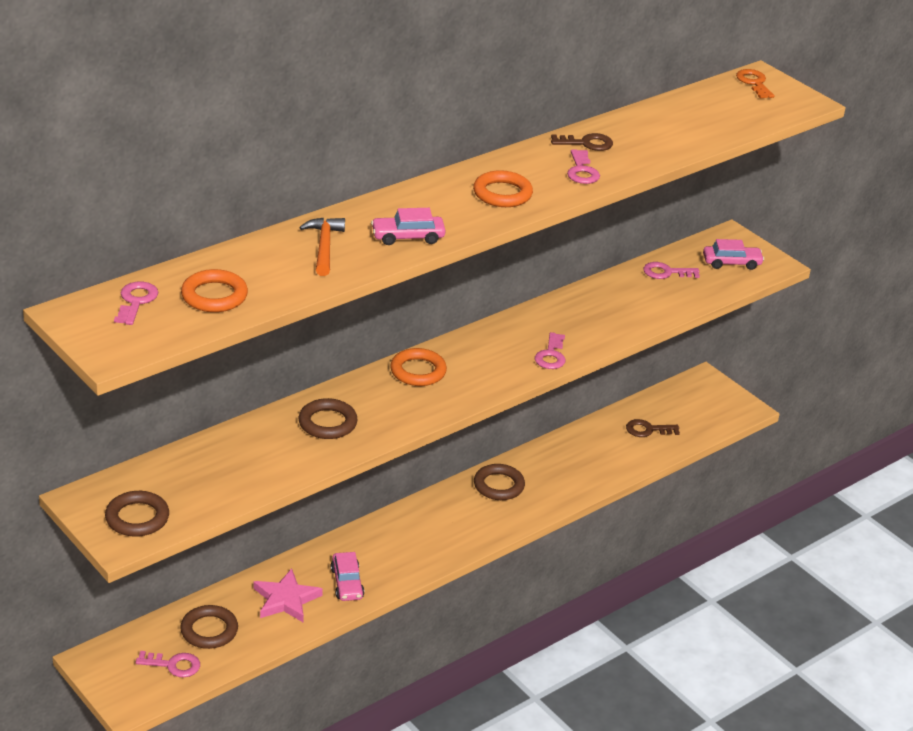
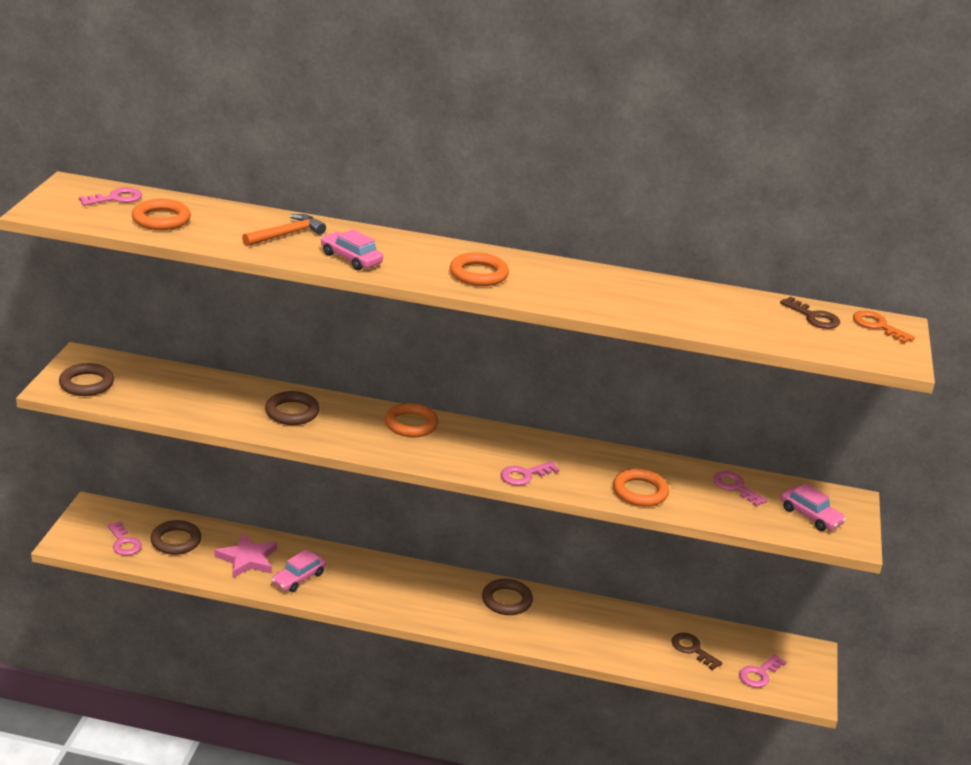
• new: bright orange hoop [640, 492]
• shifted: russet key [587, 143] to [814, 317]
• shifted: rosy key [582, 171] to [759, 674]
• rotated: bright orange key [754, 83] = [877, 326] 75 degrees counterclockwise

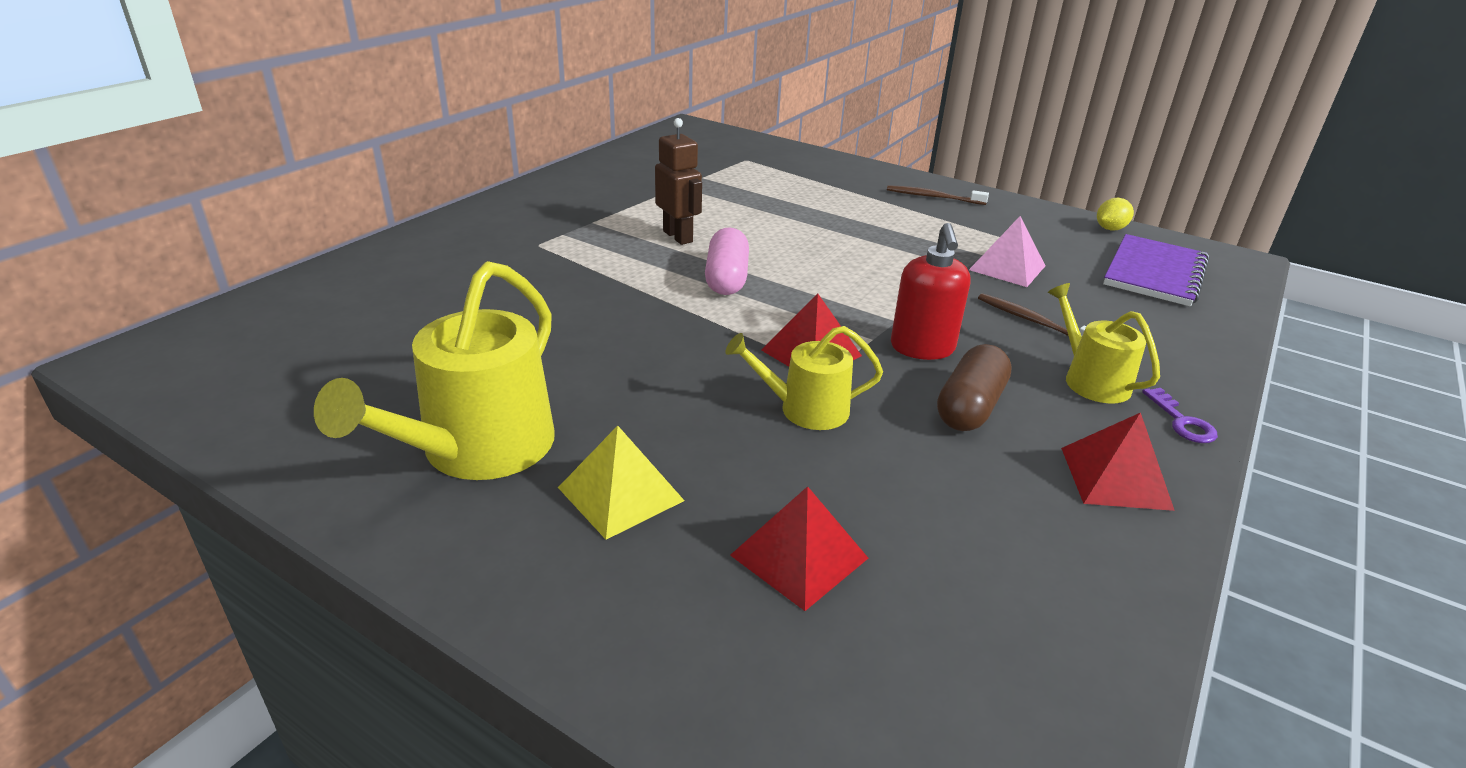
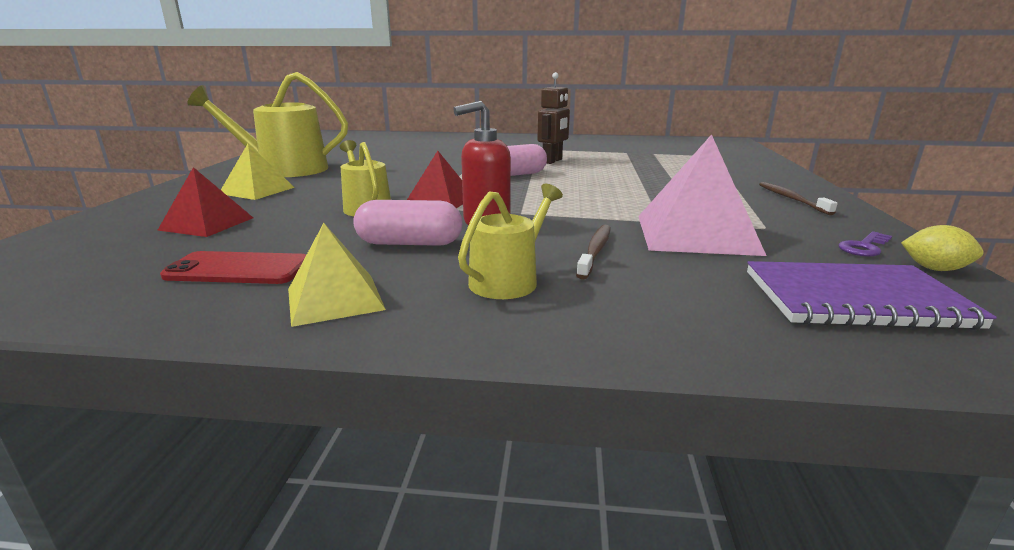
• new: crimson smartphone [238, 269]
• shifted: purple key [1182, 421] to [864, 247]
• repainted: russet pill shape [970, 407] to rosy pill shape [409, 243]
• repainted: crimson pyramid shape [1115, 478] to yellow pyramid shape [334, 299]
• scaled: rosy pyramid shape [1007, 267] = [696, 234] x1.62

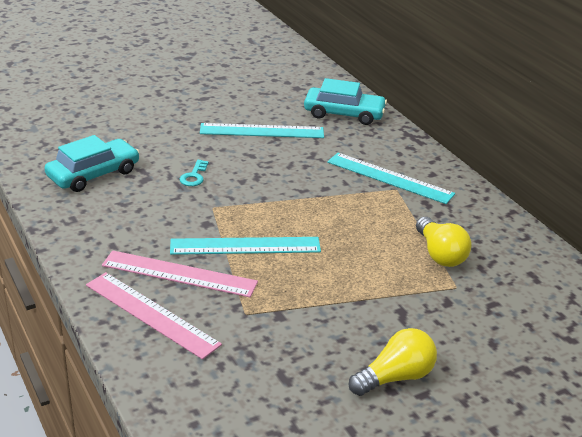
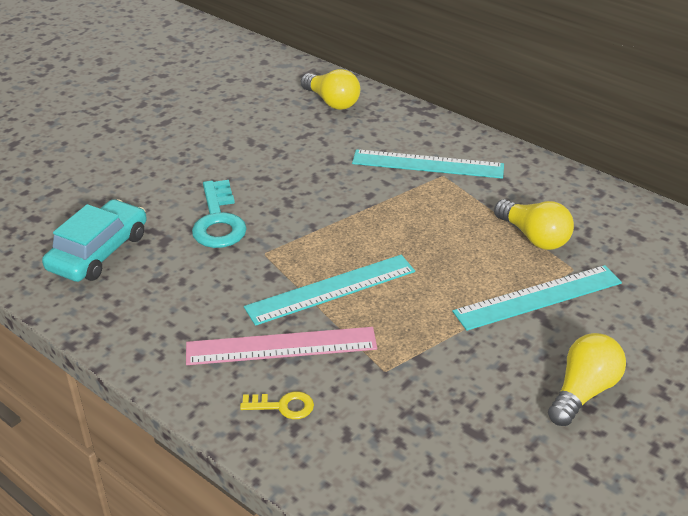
• shifted: turquoise straightedge [262, 131] to [538, 297]
• swapped: rosy straightedge [151, 314] to yellow key [283, 406]
• swapped: turquoise automobile [344, 114] to yellow light bulb [332, 102]
• scaled: turquoise key [194, 176] = [218, 221] x1.86

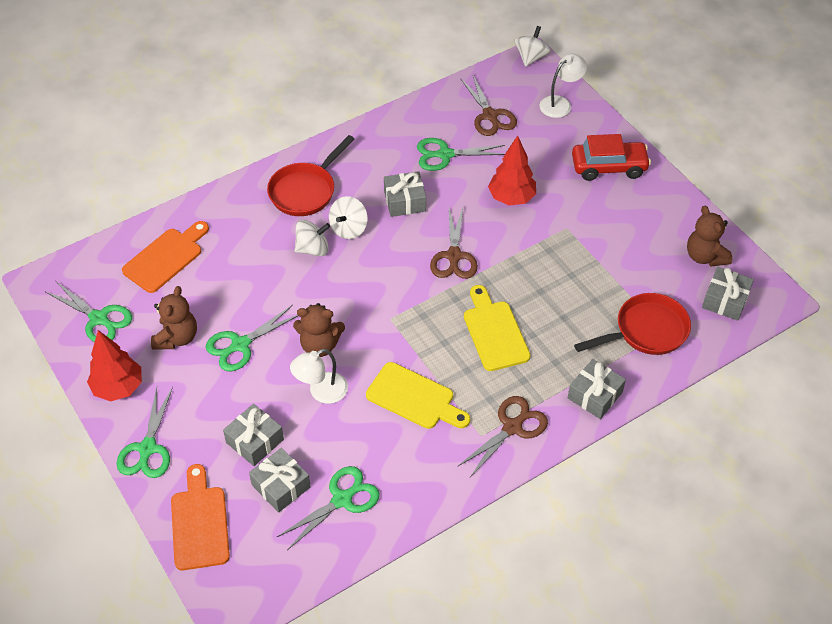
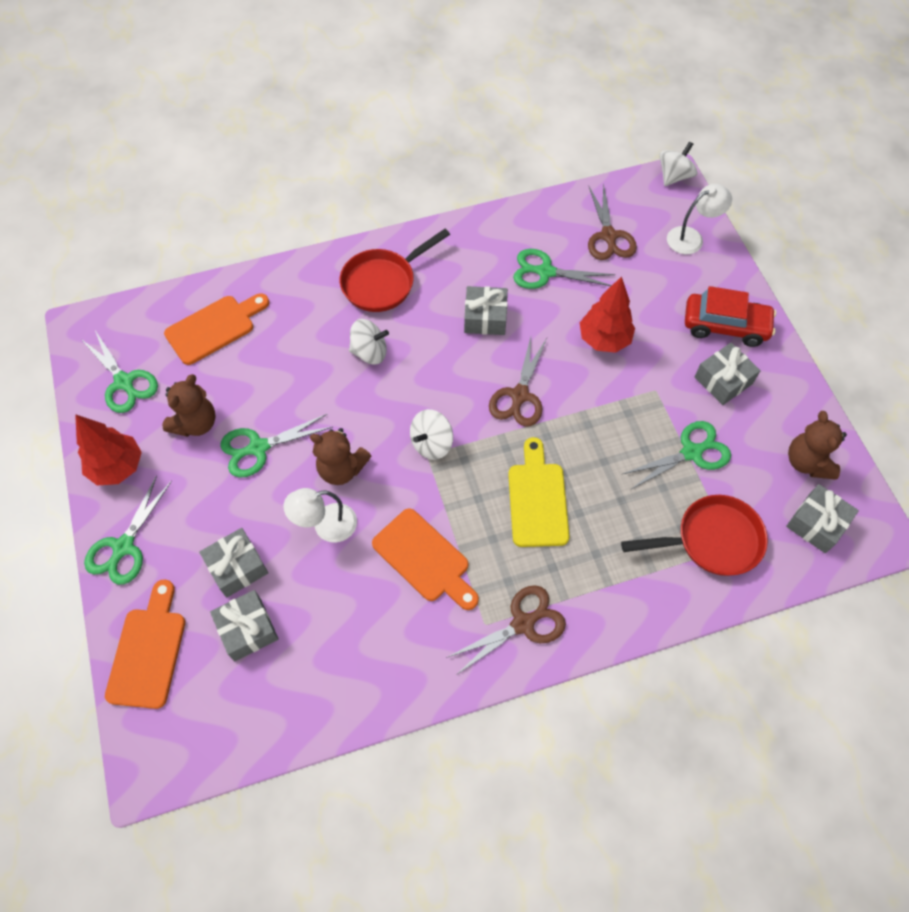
• shifted: leaf-green shears [342, 499] to [691, 452]
• shifted: pure white toy top [348, 228] to [431, 443]
• shifted: grey gift [595, 395] to [723, 380]
• repainted: yellow bread board [414, 398] to bright orange bread board [424, 559]

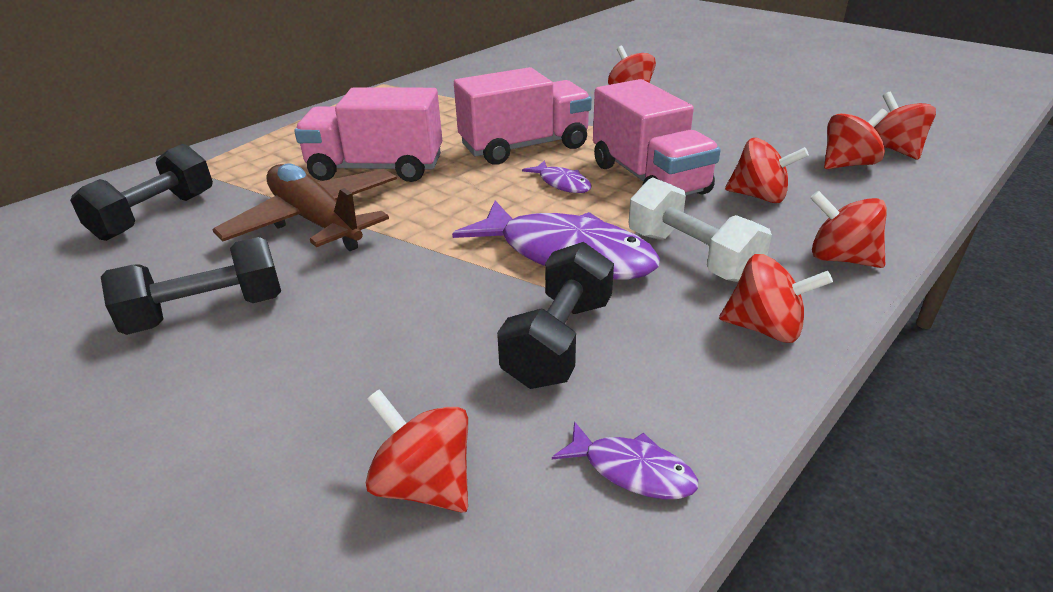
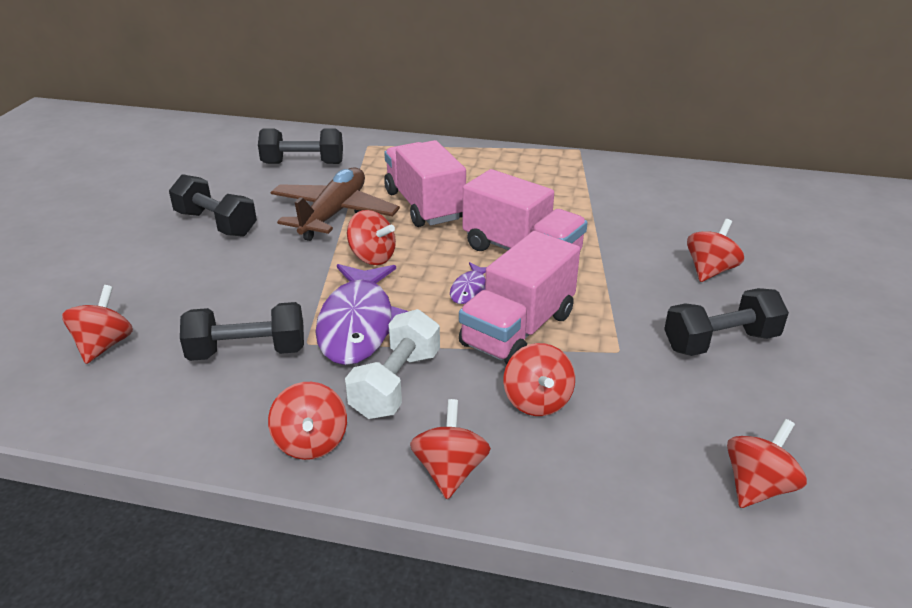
• gone: purple fish [632, 470]
• new: jet-black hand weight [720, 342]
• shifted: crimson toy top [847, 164] to [372, 257]

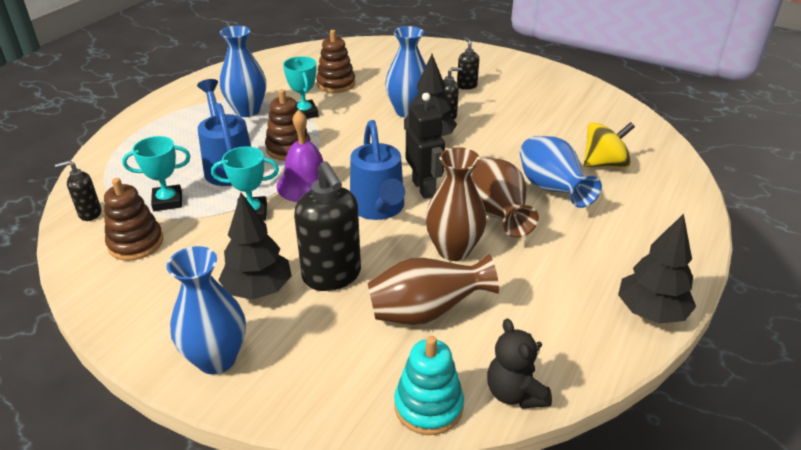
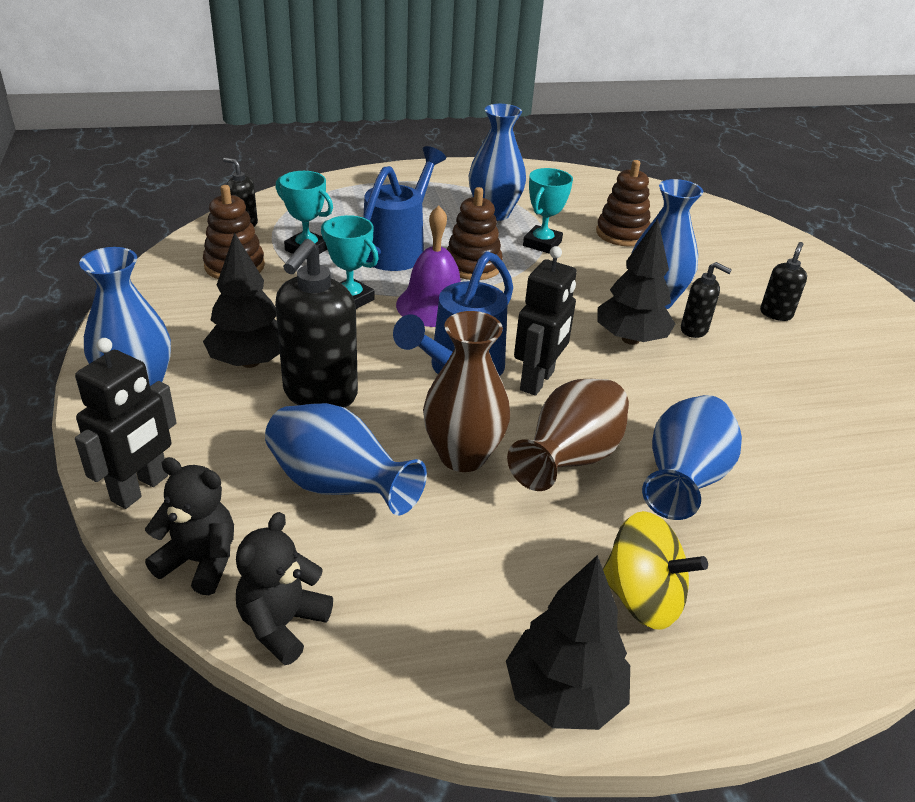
• new: jet-black robot figure [140, 488]
• shifted: yellow toy top [604, 164] to [642, 598]
• swapped: turquoise stacking rings [428, 406] to jet-black stuffed bear [200, 561]
• repainted: russet flower vase [426, 312] to royal blue flower vase [338, 487]

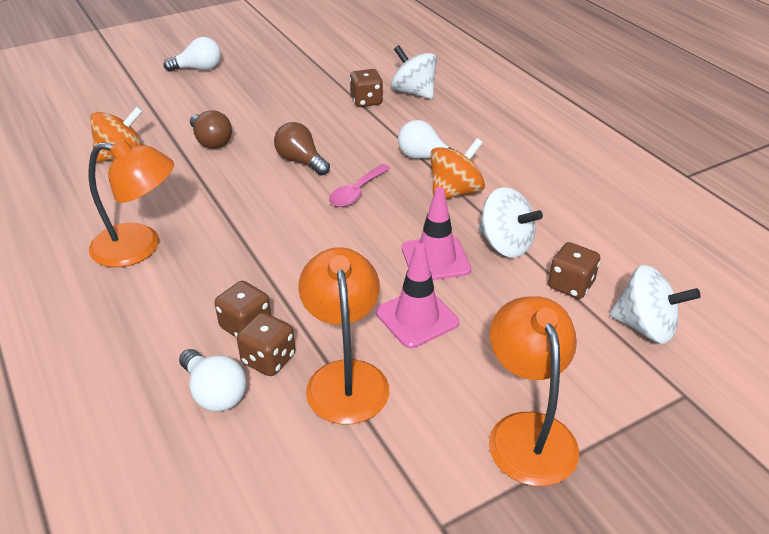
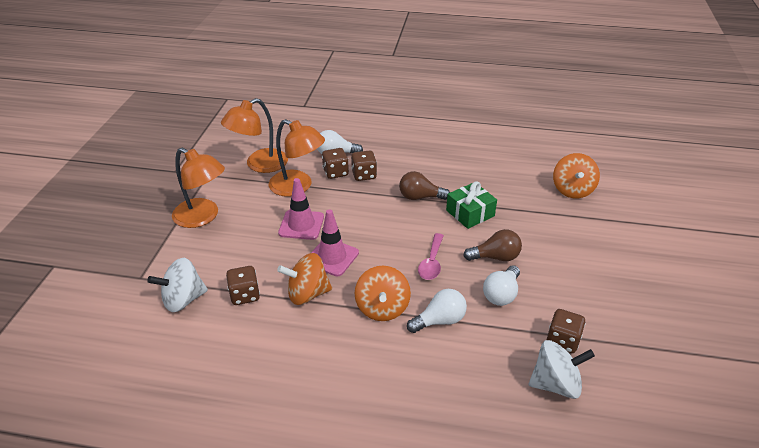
• new: leaf-green gift [470, 213]
• shifted: bright orange desk lamp [139, 247] to [259, 165]
• shifted: pure white light bulb [198, 69] to [501, 294]
• shifted: russet light bulb [211, 141] to [420, 197]
• repainted: pure white toy top [505, 244] to bright orange toy top [307, 294]
• rotated: rosy teaspoon [356, 192] = [431, 262] 150 degrees counterclockwise

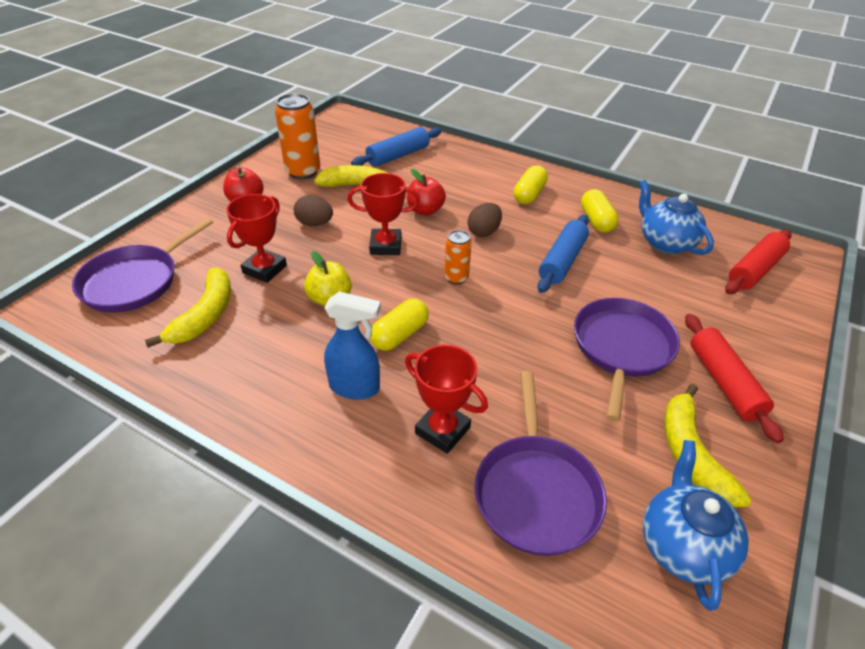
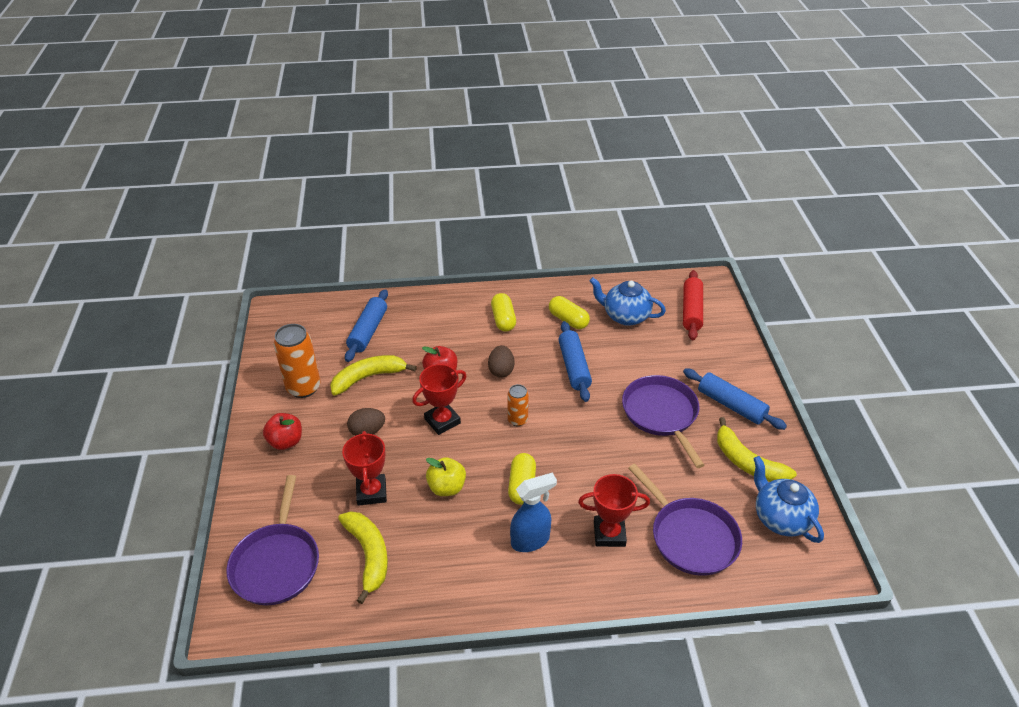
• repainted: crimson dough roller [724, 382] to royal blue dough roller [731, 405]

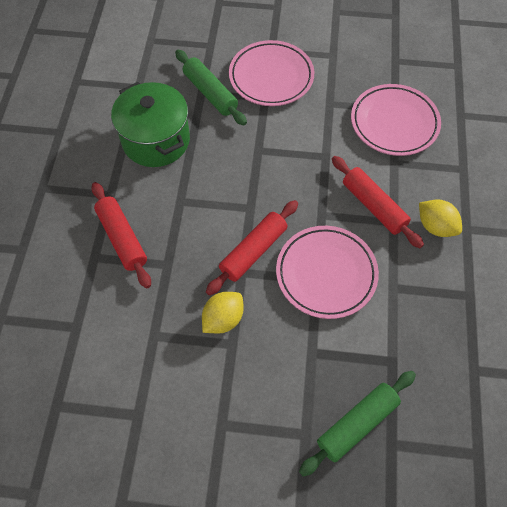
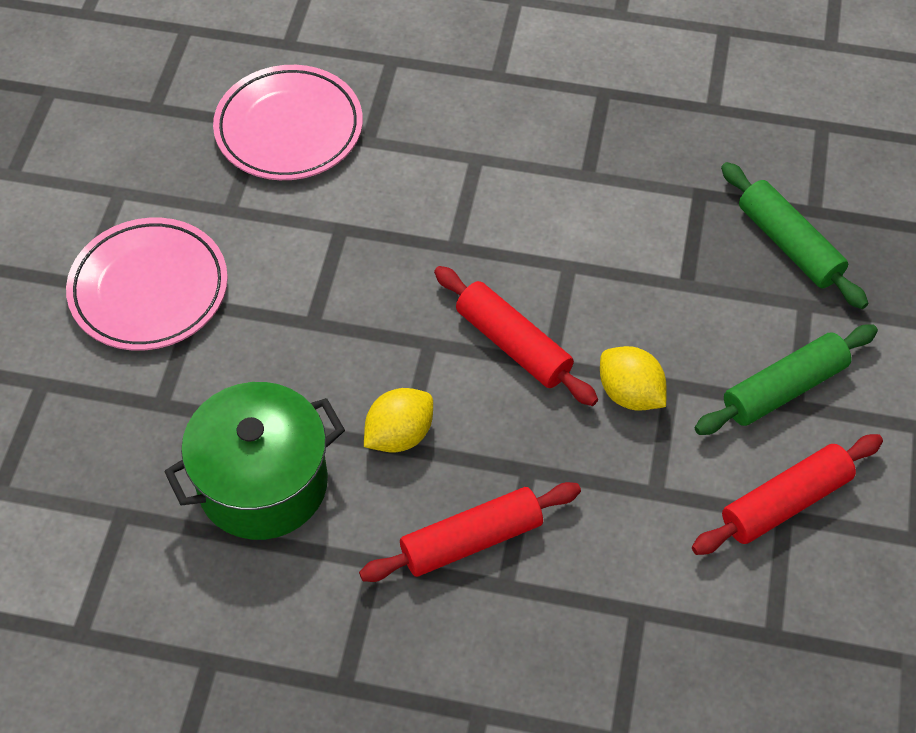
• gone: rosy plate [326, 274]
• shifted: leaf-green dough roller [210, 93] to [784, 388]
• shifted: crimson dough roller [373, 206] to [785, 502]
• shifted: yellow citrus fruit [435, 226] to [399, 435]

